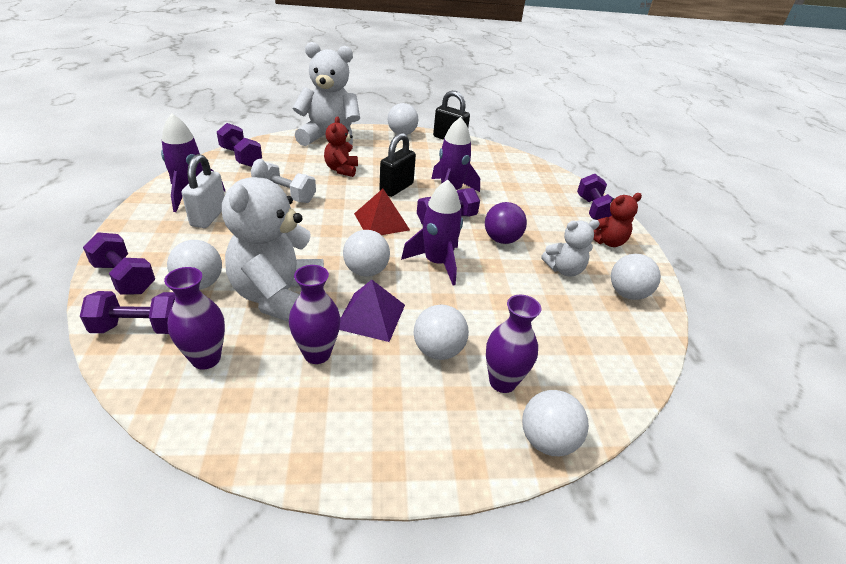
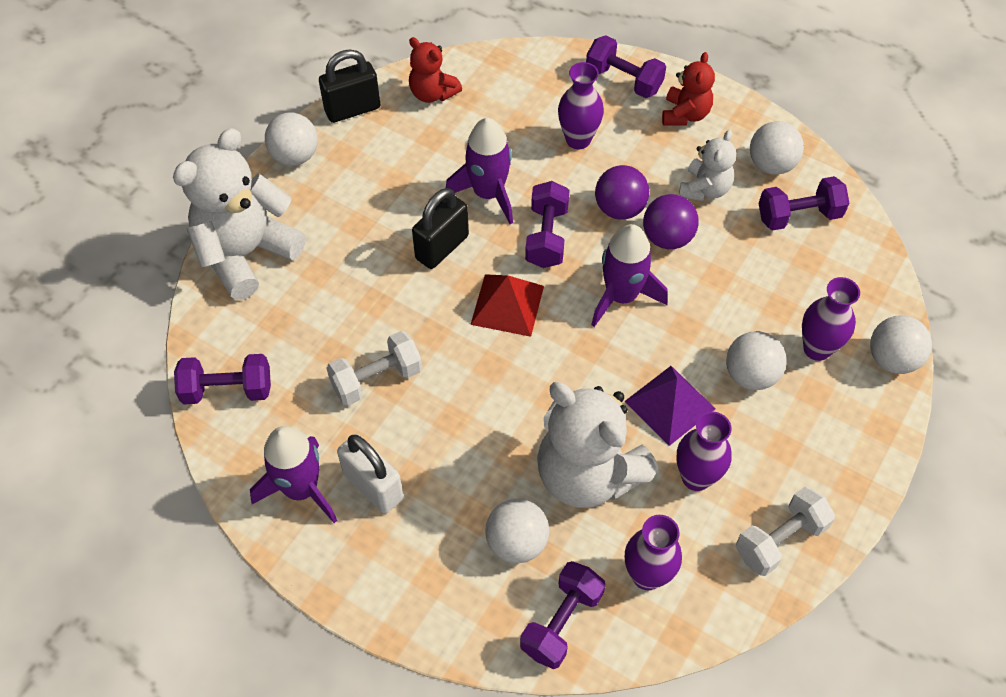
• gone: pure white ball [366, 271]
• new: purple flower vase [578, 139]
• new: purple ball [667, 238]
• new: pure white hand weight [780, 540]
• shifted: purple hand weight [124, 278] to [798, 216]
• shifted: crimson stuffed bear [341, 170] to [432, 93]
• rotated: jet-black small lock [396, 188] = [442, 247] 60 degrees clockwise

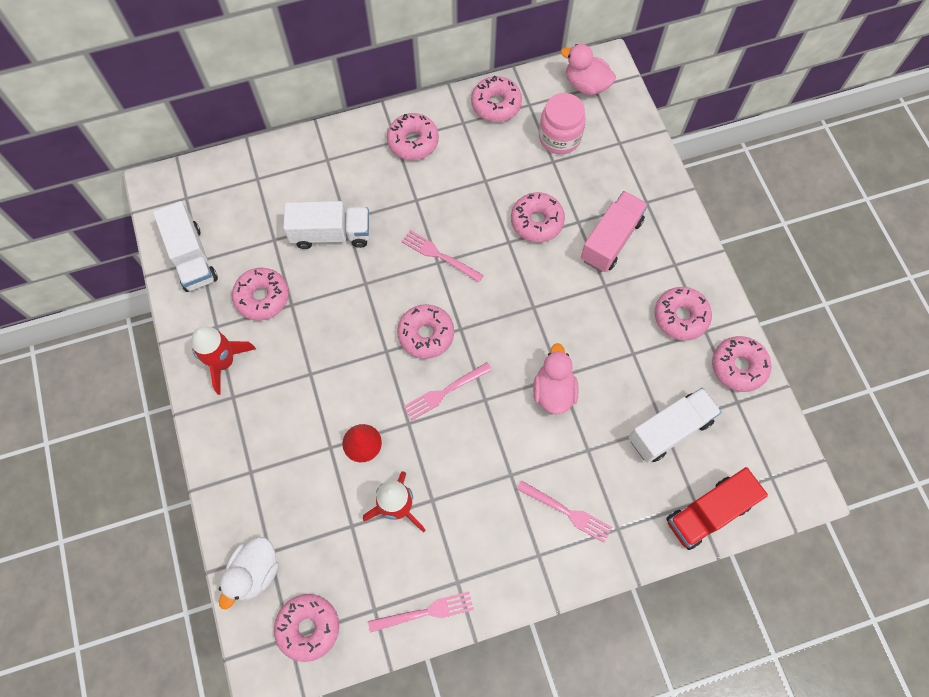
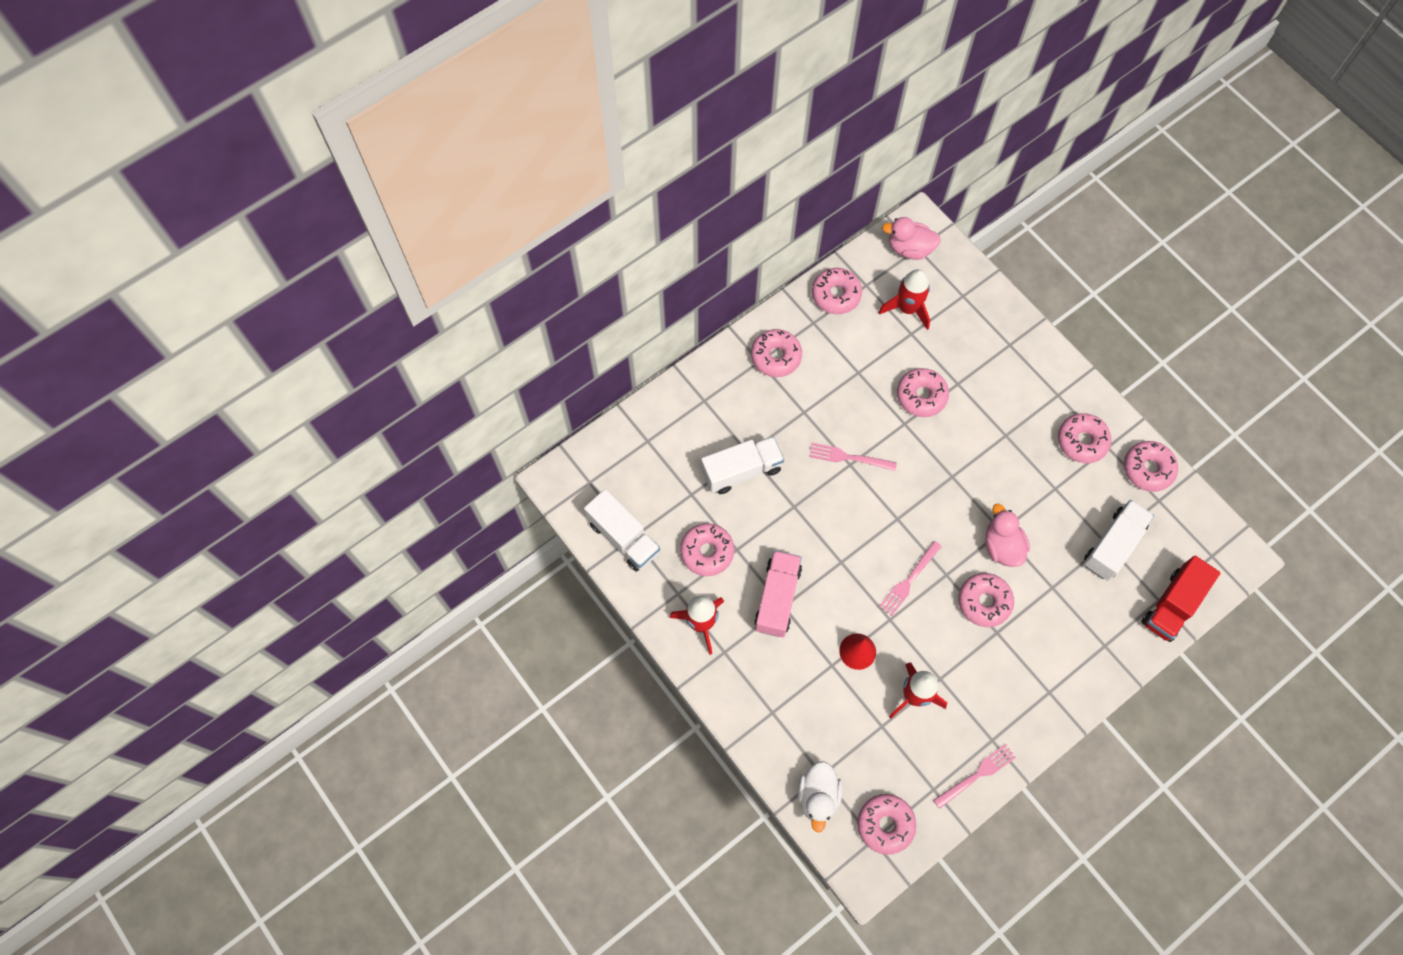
• gone: rosy dinner fork [567, 512]
• shifted: rosy donut [426, 334] to [984, 602]
• shifted: rosy lorry [611, 240] to [777, 598]
• swapped: rosy preserve jar [559, 138] to crimson toy rocket [907, 309]

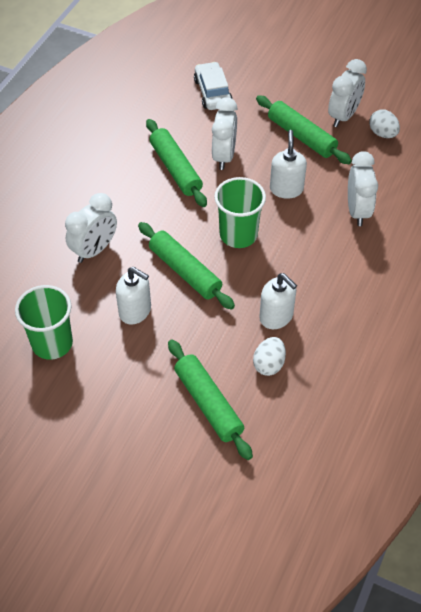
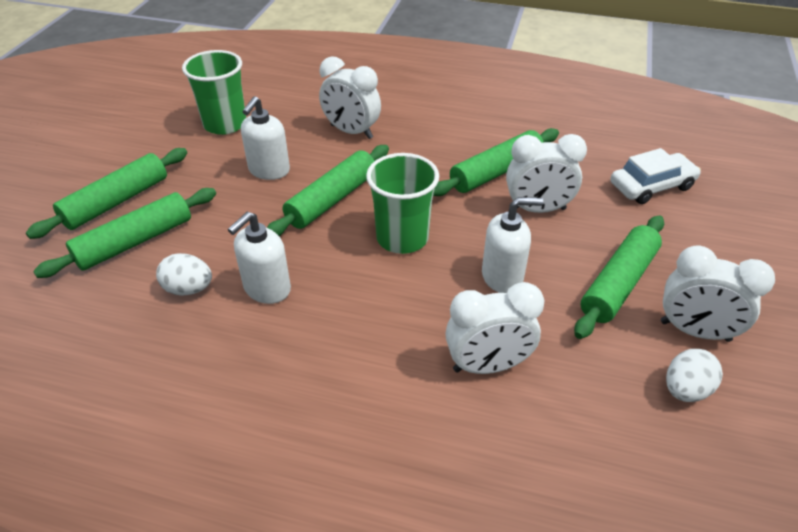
• new: leaf-green dough roller [116, 201]

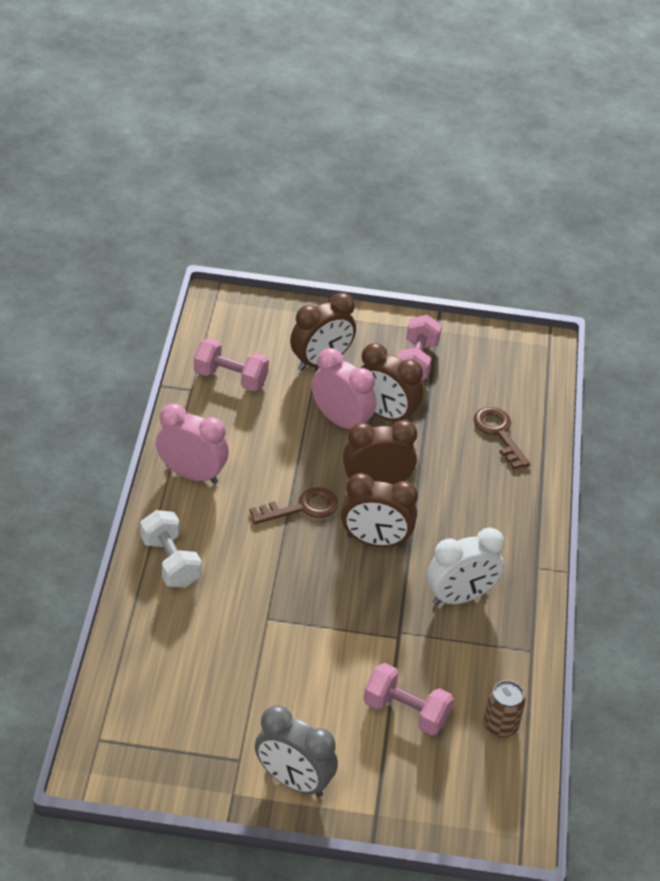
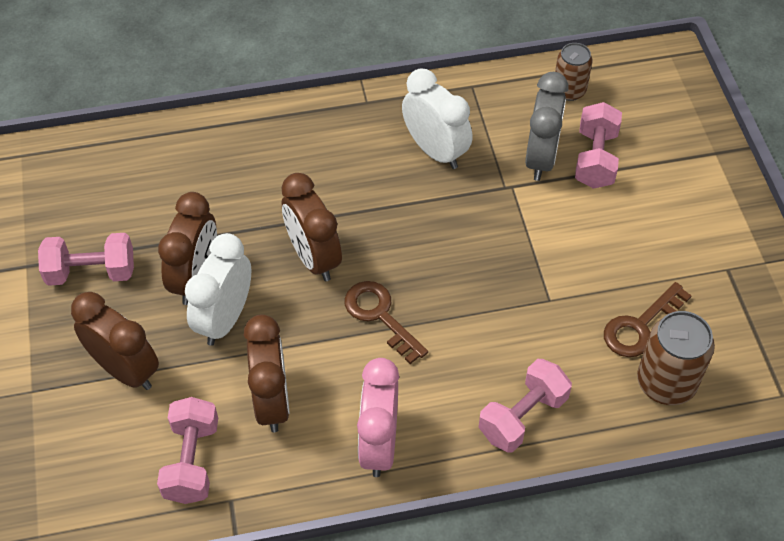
• new: russet can [666, 383]
• shifted: grey clock [293, 781] to [541, 158]
• shifted: russet clock [375, 541] to [272, 401]
• shifted: russet key [499, 433] to [640, 326]
• repainted: pure white hand weight [170, 562] to rosy hand weight [522, 417]
• repainted: rosy clock [341, 421] to pure white clock [225, 319]

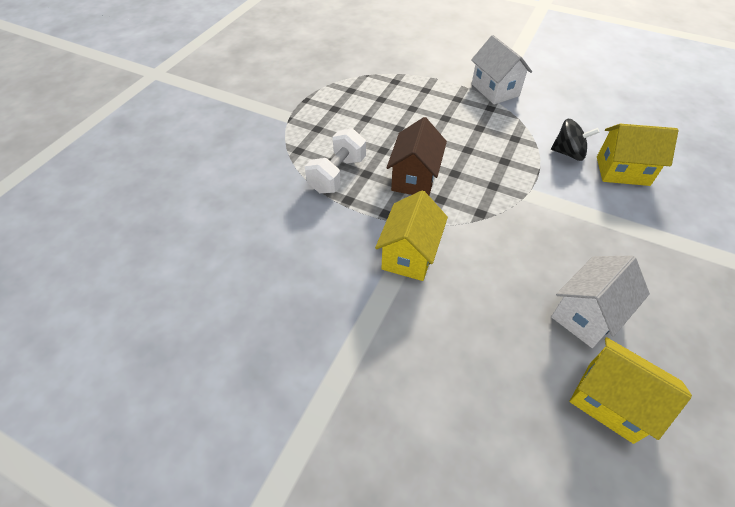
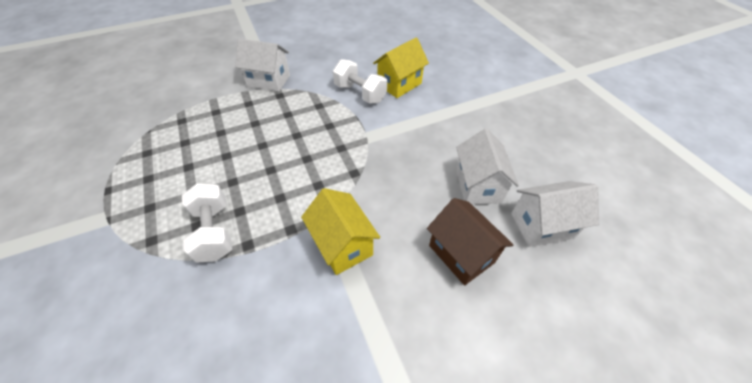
• shifted: russet cottage [414, 178] to [461, 253]
• swapped: jet-black toy top [568, 153] to pure white hand weight [360, 93]
• repainted: yellow cottage [610, 401] to pure white cottage [542, 225]

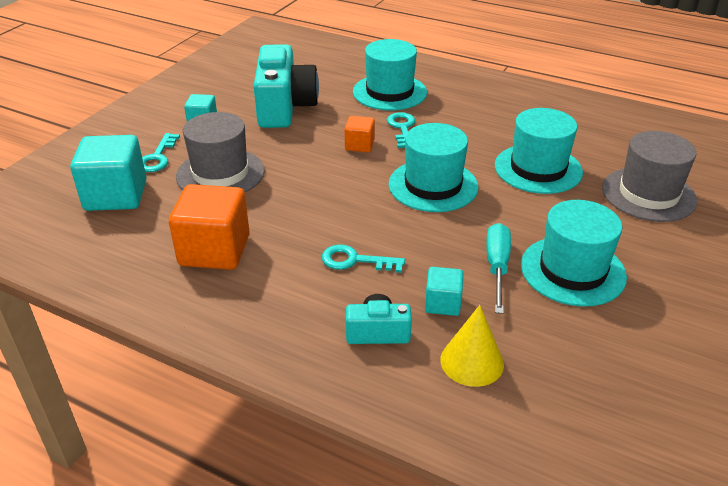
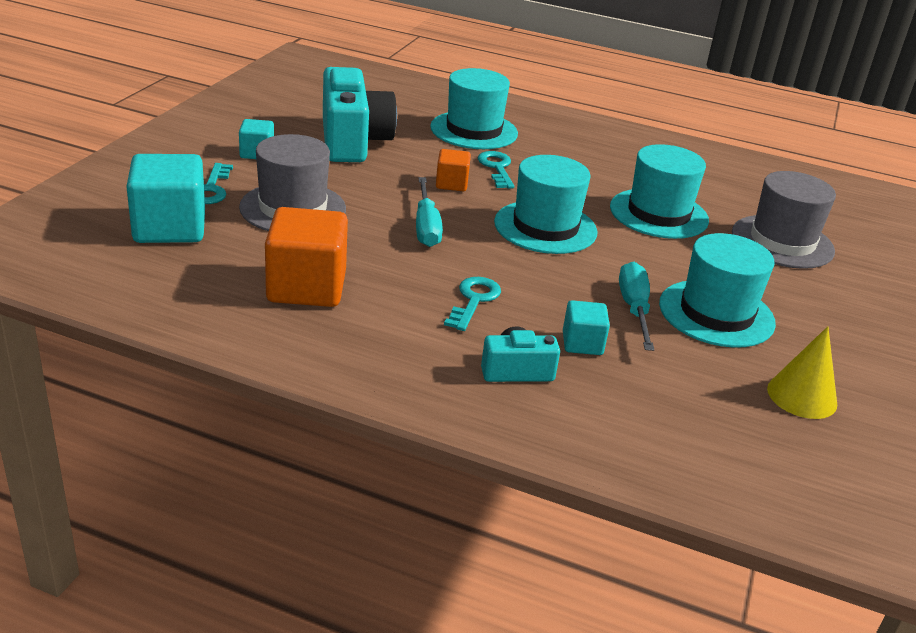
• new: turquoise screwdriver [426, 227]
• shifted: yellow cone [472, 361] to [802, 396]
• rotated: turquoise key [355, 260] = [474, 300] 105 degrees clockwise

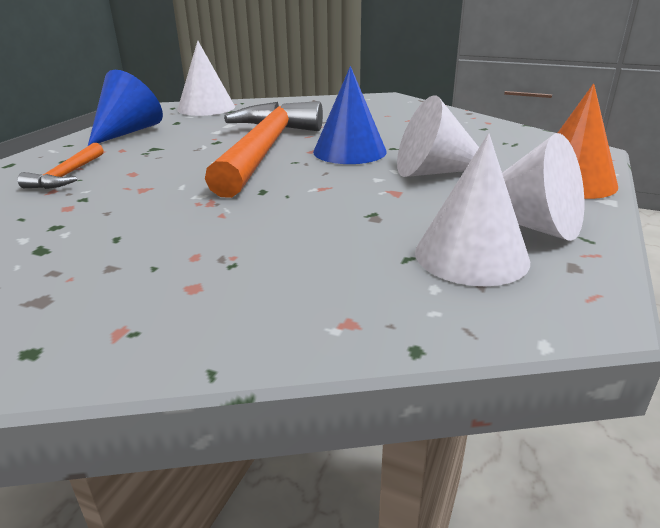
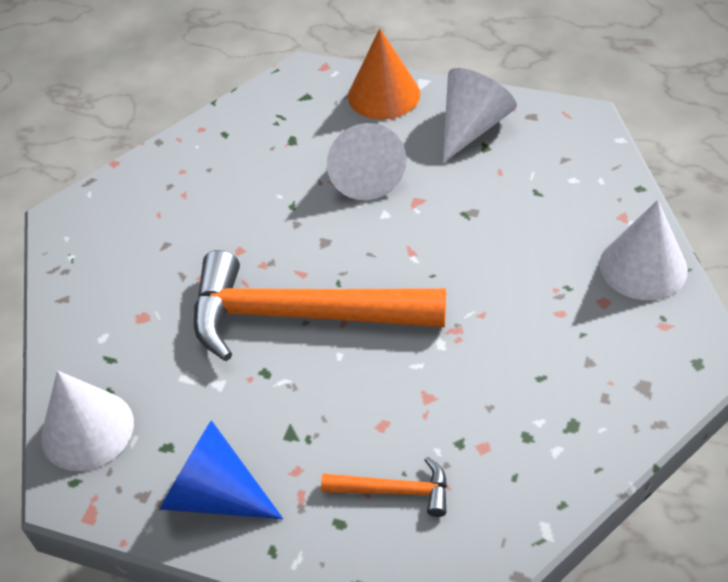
• gone: royal blue cone [349, 151]
• shifted: pure white cone [471, 255] to [643, 266]

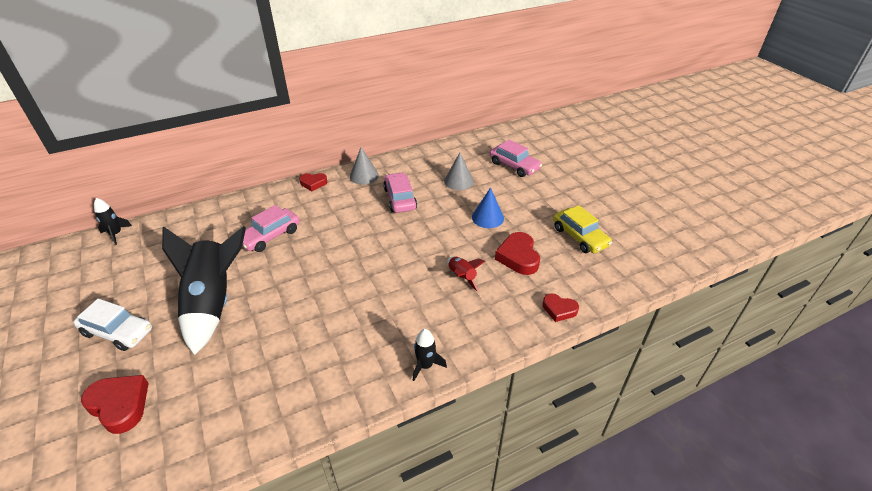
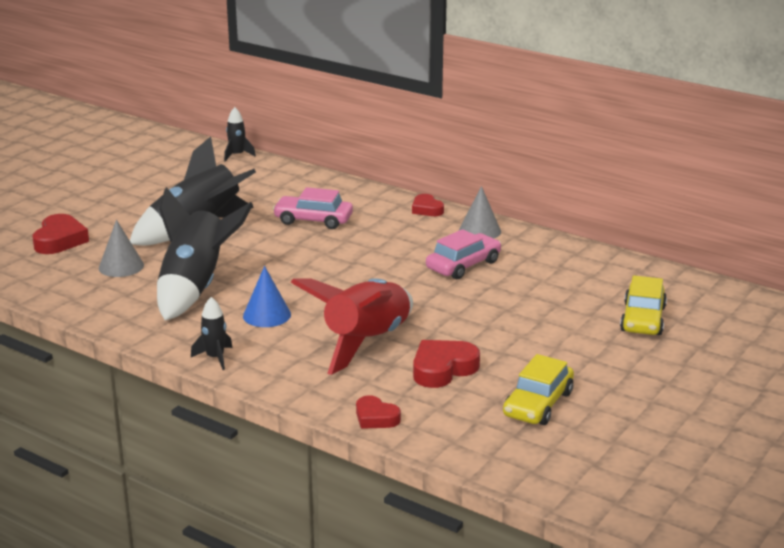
• gone: pure white automobile [117, 332]
• new: jet-black toy rocket [195, 287]
• shifted: grey cone [458, 181] to [121, 266]
• shifted: royal blue cone [487, 217] to [267, 315]
• repainted: rosy automobile [514, 166] to yellow automobile [643, 319]
• rotated: crimson heart shape [559, 309] = [376, 417] 45 degrees counterclockwise
• scaled: crimson toy rocket [462, 277] = [366, 342] x2.29

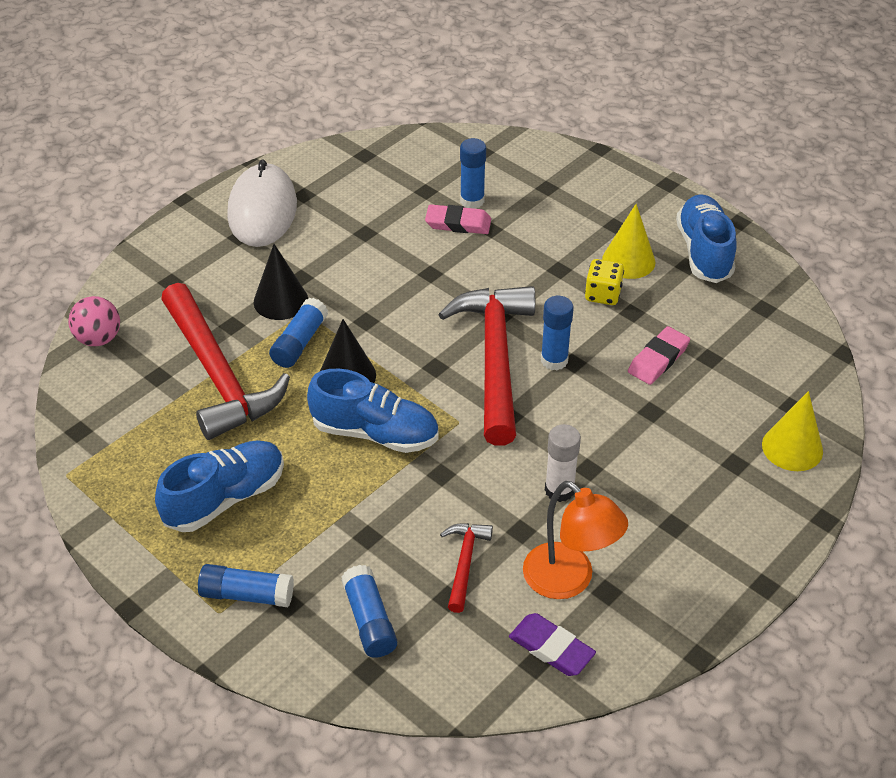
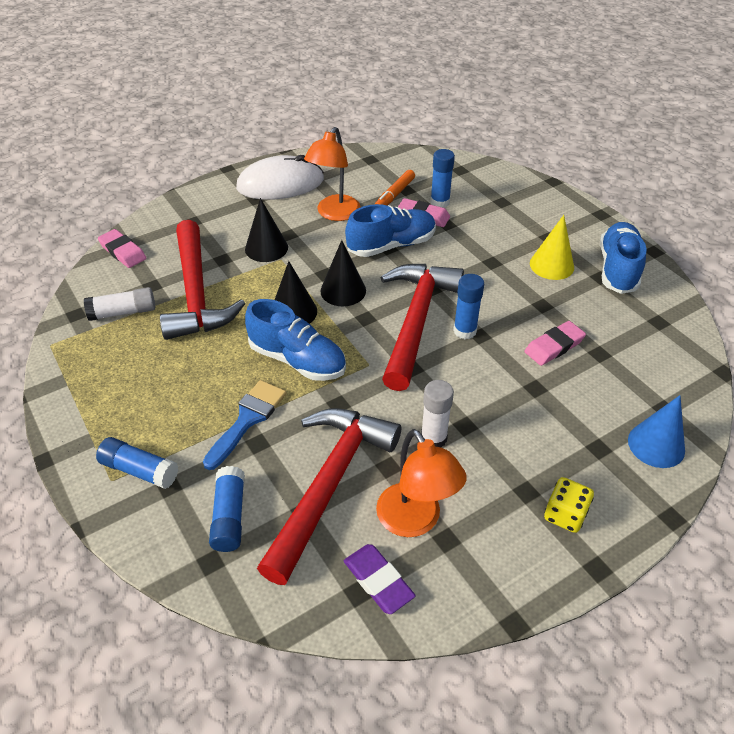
• gone: royal blue glue [299, 342]
• new: pure white glue [123, 312]
• new: royal blue paintbrush [247, 419]
• new: bright orange desk lamp [334, 214]
• new: jet-black cone [343, 290]
• new: bright orange marker [394, 195]
• shifted: royal blue lace-up shoe [225, 498] to [391, 245]
• shifted: yellow die [603, 294] to [565, 515]
• swapped: rosy ball [99, 339] to rosy gum eraser [123, 251]
• repainted: yellow cone [792, 448] to royal blue cone [656, 445]
• rotated: pure white computer mouse [262, 210] = [280, 184] 60 degrees clockwise
• scaled: crimson claw hammer [464, 563] = [329, 484] x2.18

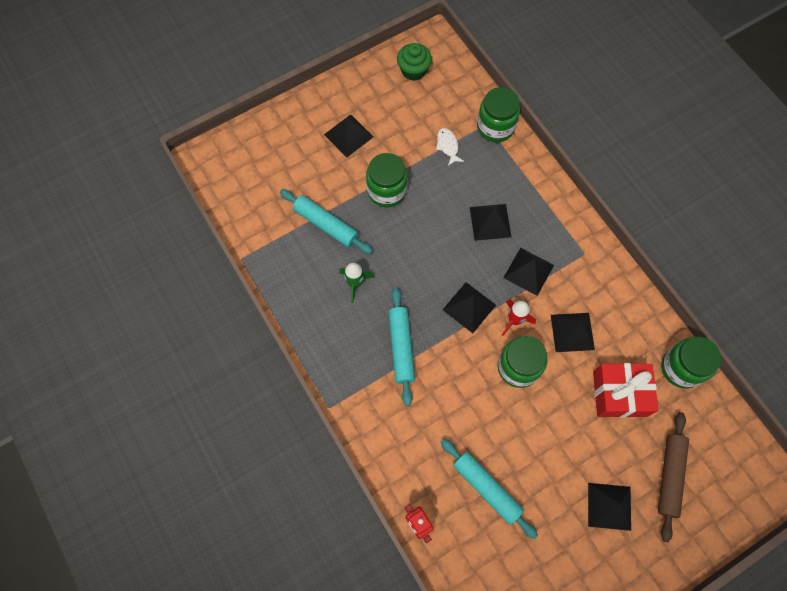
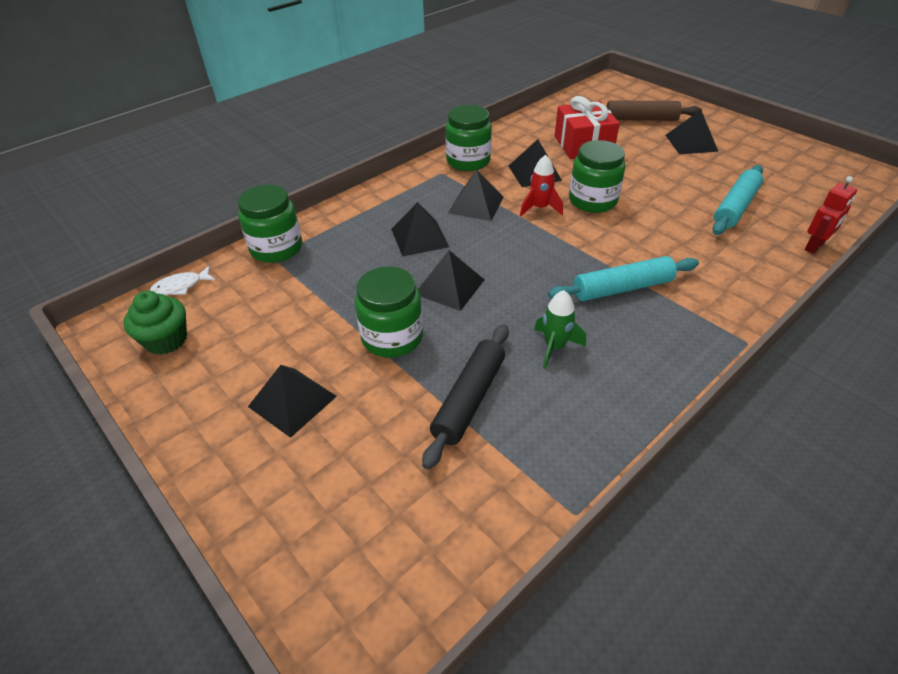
• shifted: pure white fish [448, 146] to [181, 286]
• shifted: jet-black pyramid shape [469, 307] to [449, 287]
• shifted: leaf-green preserve jar [681, 368] to [468, 161]
• repainted: turquoise dough roller [326, 225] to jet-black dough roller [469, 399]

